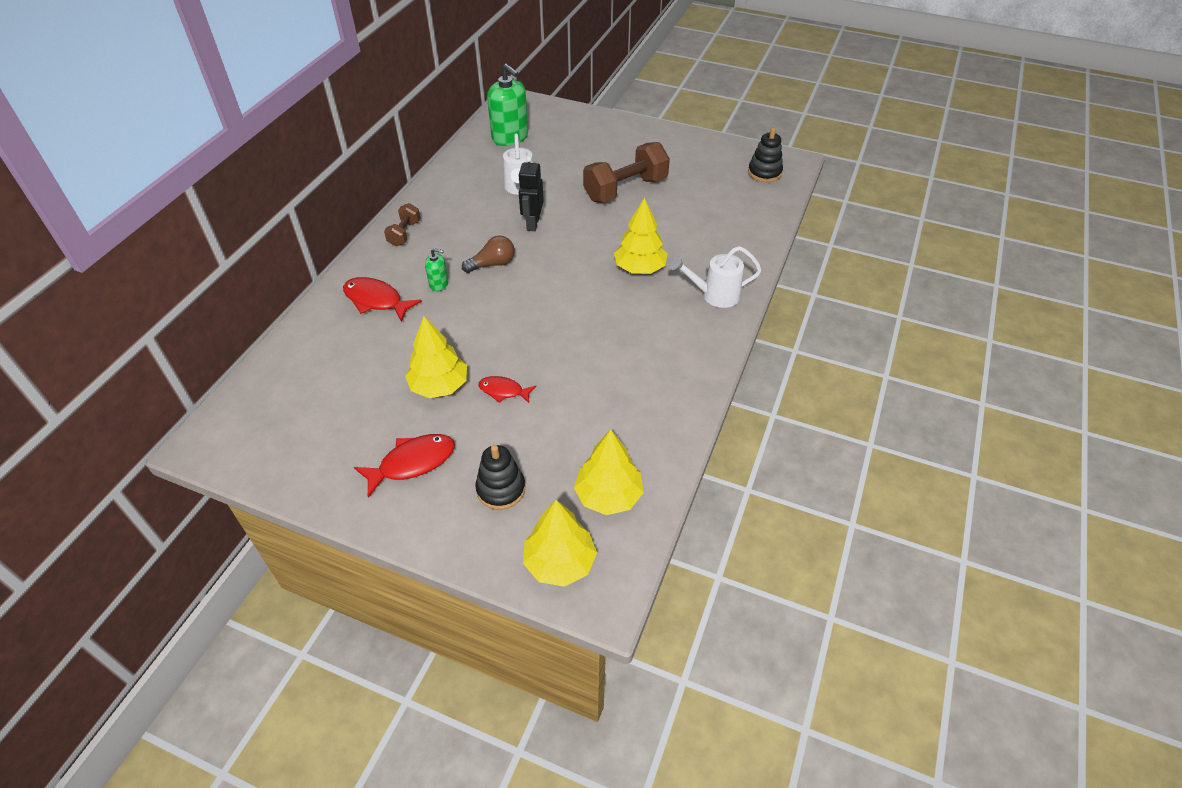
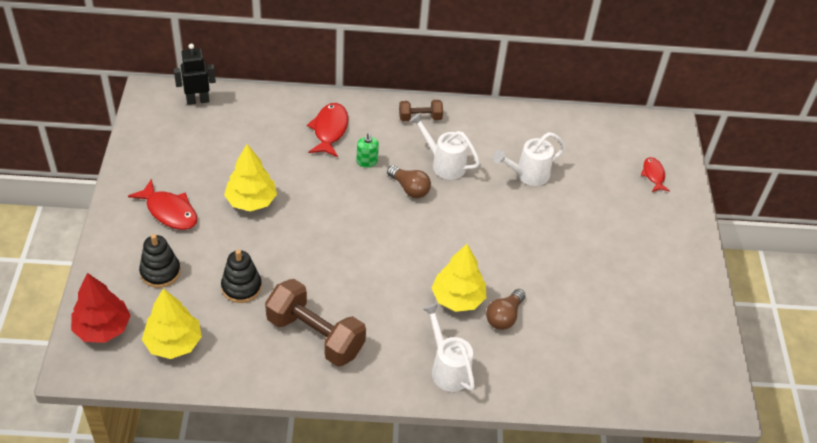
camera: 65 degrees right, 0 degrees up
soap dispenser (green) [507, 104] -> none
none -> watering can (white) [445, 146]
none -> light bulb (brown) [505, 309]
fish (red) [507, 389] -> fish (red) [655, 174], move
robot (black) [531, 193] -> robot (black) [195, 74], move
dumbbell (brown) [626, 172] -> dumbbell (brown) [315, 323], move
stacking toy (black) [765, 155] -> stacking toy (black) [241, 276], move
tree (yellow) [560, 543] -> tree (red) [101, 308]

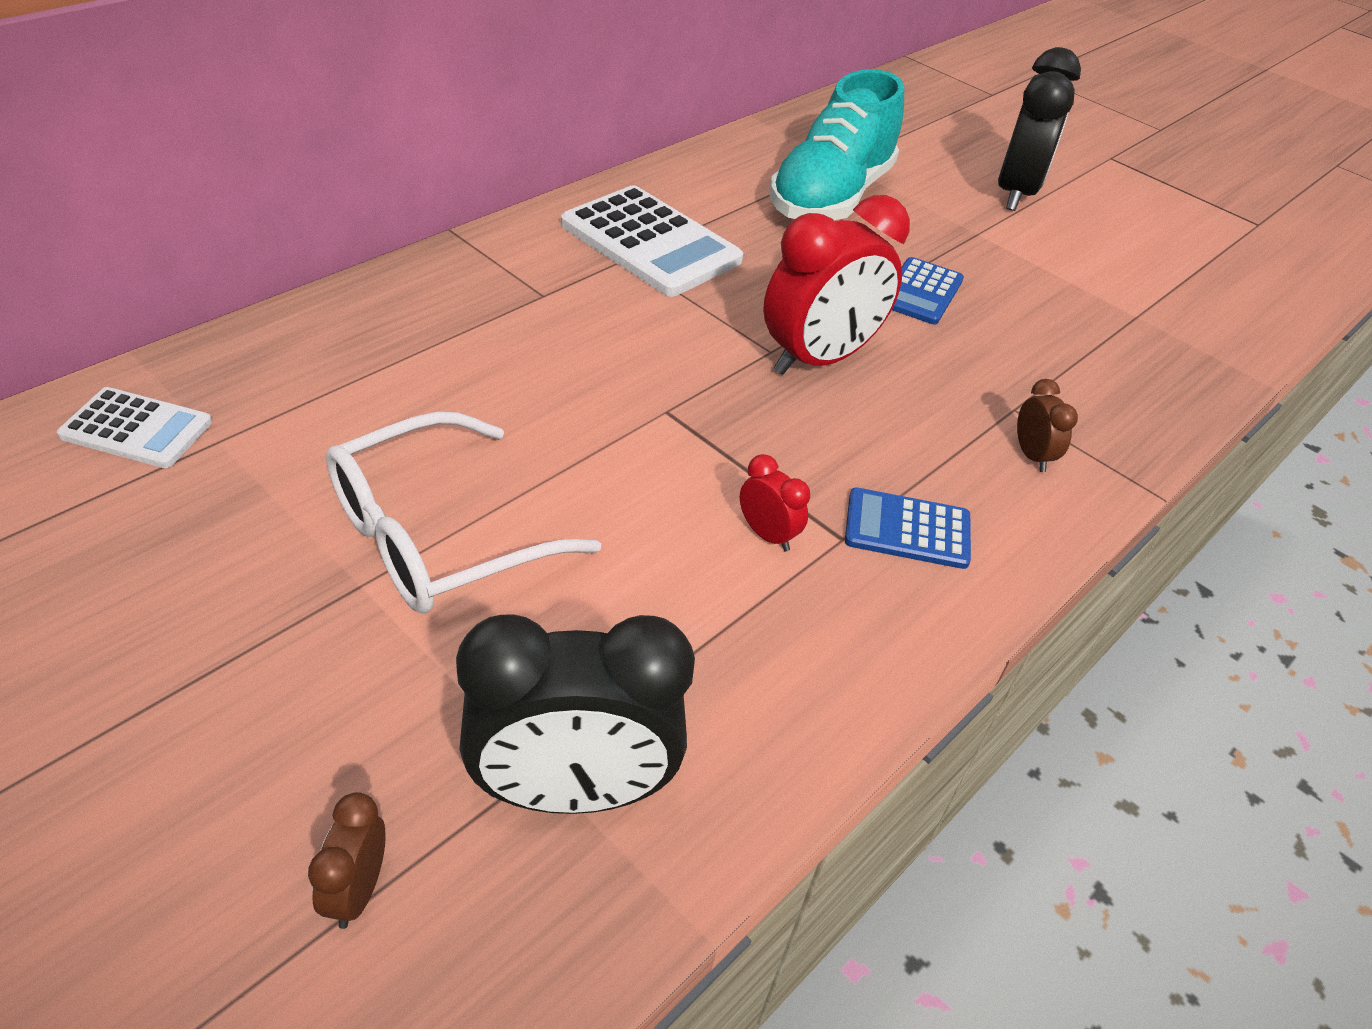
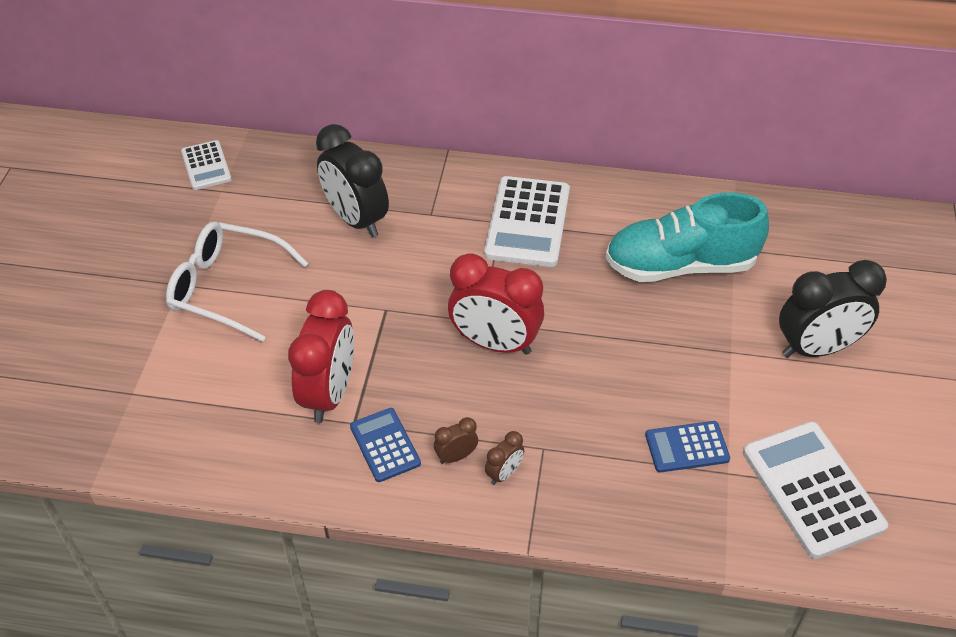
camera: 60 degrees right, 5 degrees up
none -> calculator (white) [815, 490]
clock (brown) [346, 860] -> clock (brown) [456, 440], move
clock (black) [575, 714] -> clock (black) [352, 181], move
calculator (blue) [928, 291] -> calculator (blue) [687, 447], move
clock (red) [775, 503] -> clock (red) [321, 356], x2.27

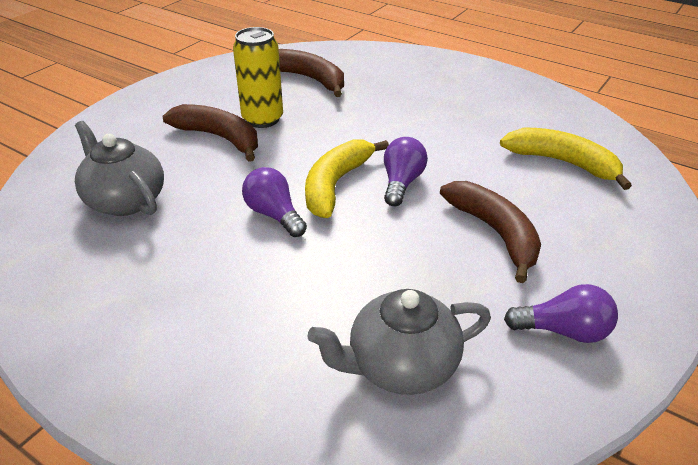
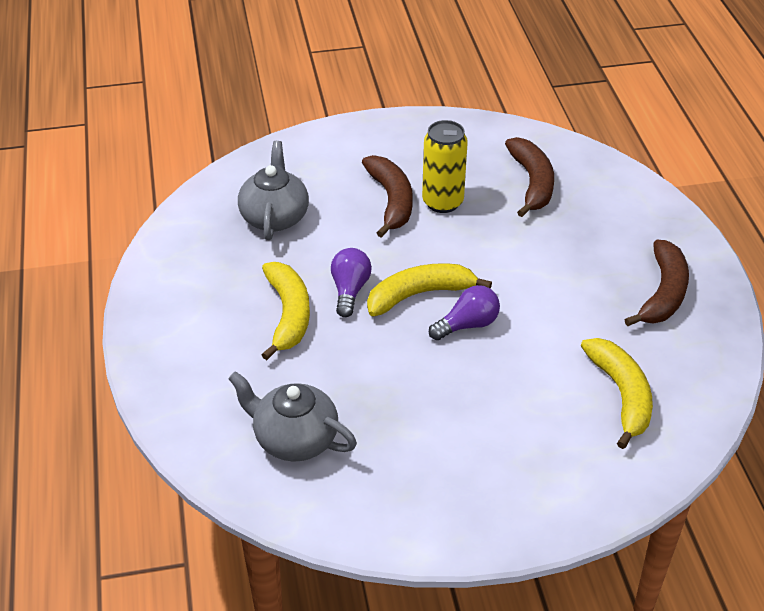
camera: 45 degrees right, 5 degrees up
light bulb (purple) [561, 313] -> none
none -> banana (yellow) [285, 311]
banana (brown) [490, 232] -> banana (brown) [656, 283], move

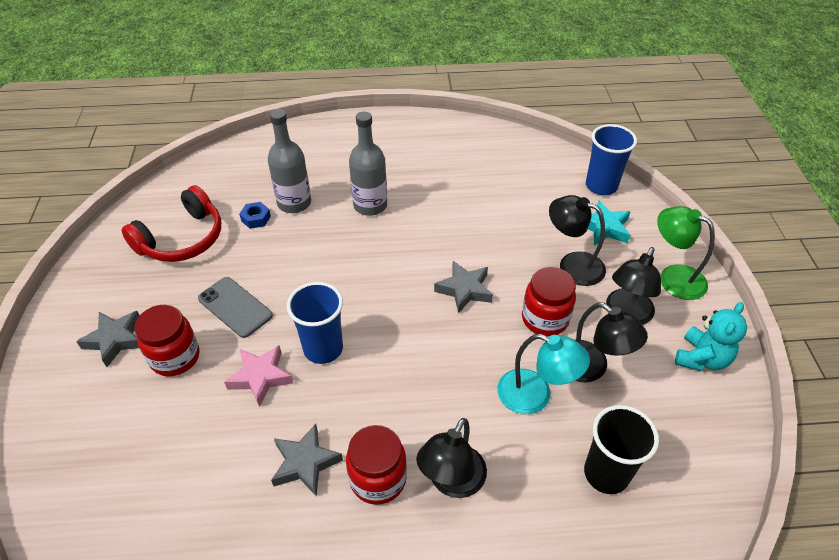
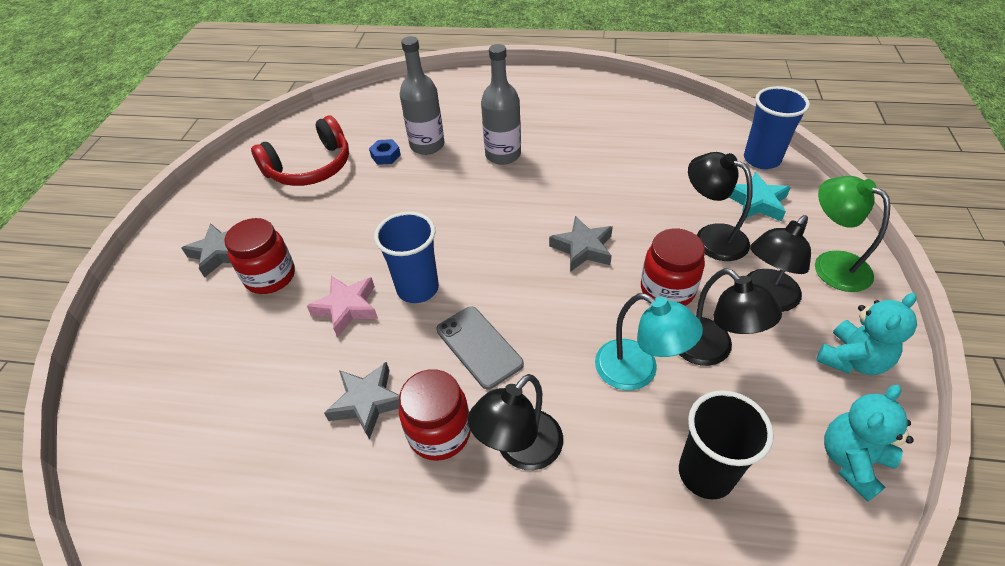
camera: 15 degrees right, 0 degrees up
none -> teddy bear (turquoise) [869, 443]
phone (grey) [235, 307] -> phone (grey) [480, 348], move

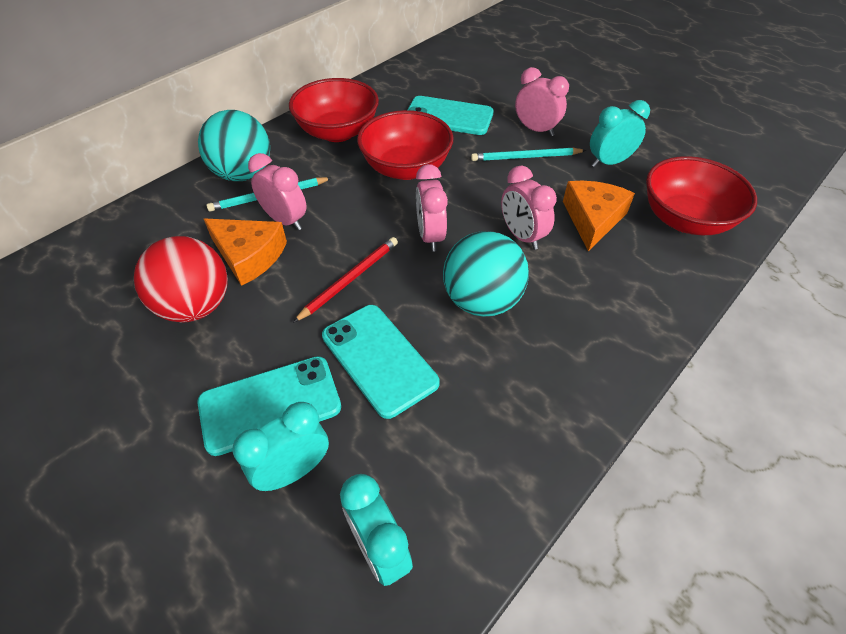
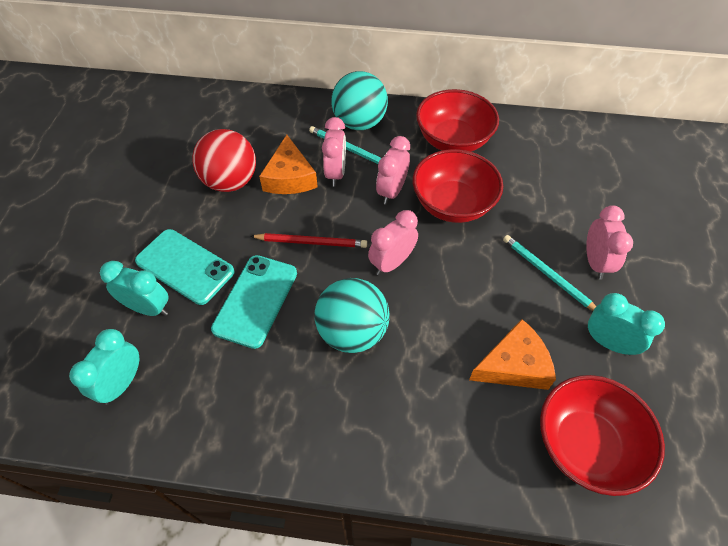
camera: 55 degrees right, 5 degrees up
phone (turquoise) [451, 115] -> none
clock (pink) [529, 208] -> clock (pink) [393, 170], move

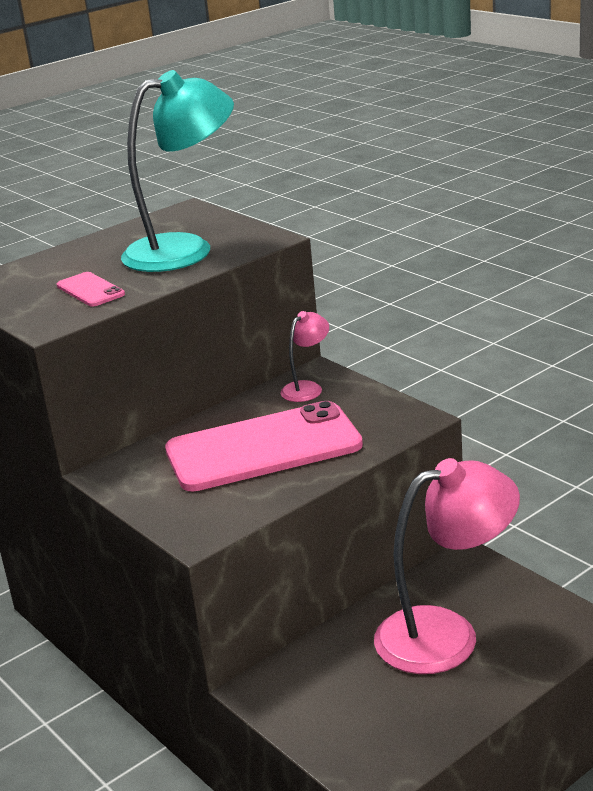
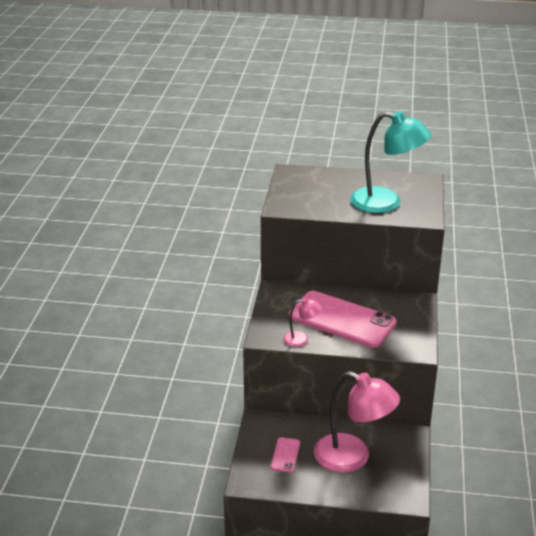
camera: 45 degrees right, 5 degrees up
phone (pink) [91, 289] -> phone (pink) [285, 455], move
lamp (pink) [304, 356] -> lamp (pink) [302, 322], move

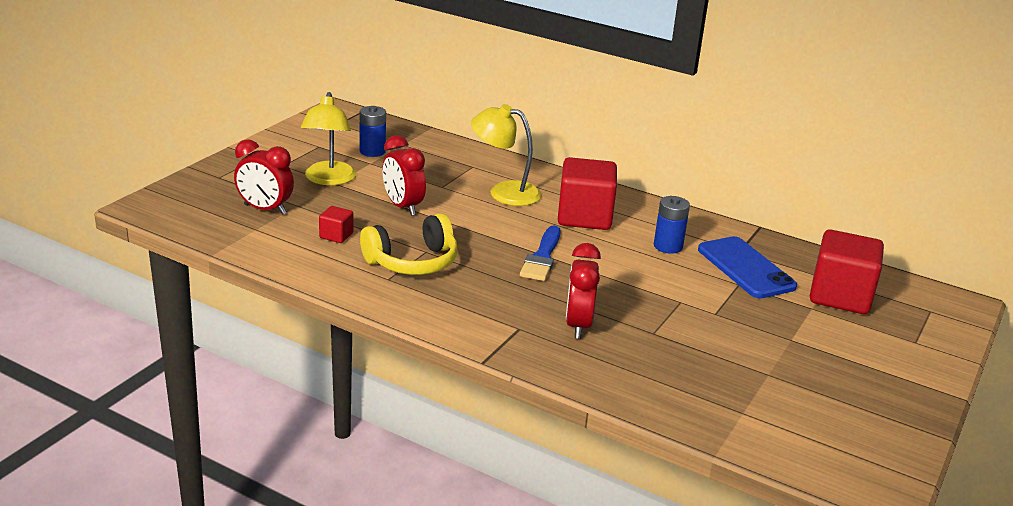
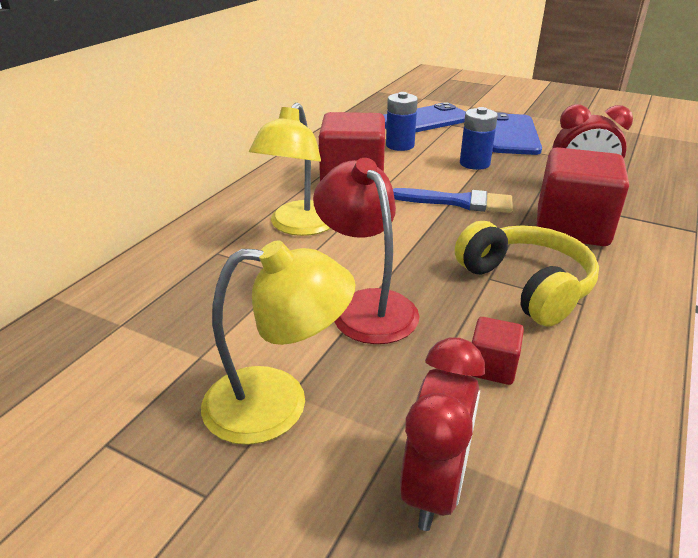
camera: 90 degrees left, 5 degrees up
none -> phone (blue) [517, 133]
battery (blue) [373, 131] -> battery (blue) [479, 138], move
cube (red) [847, 272] -> cube (red) [583, 196], move
clock (red) [404, 175] -> lamp (red) [366, 251]

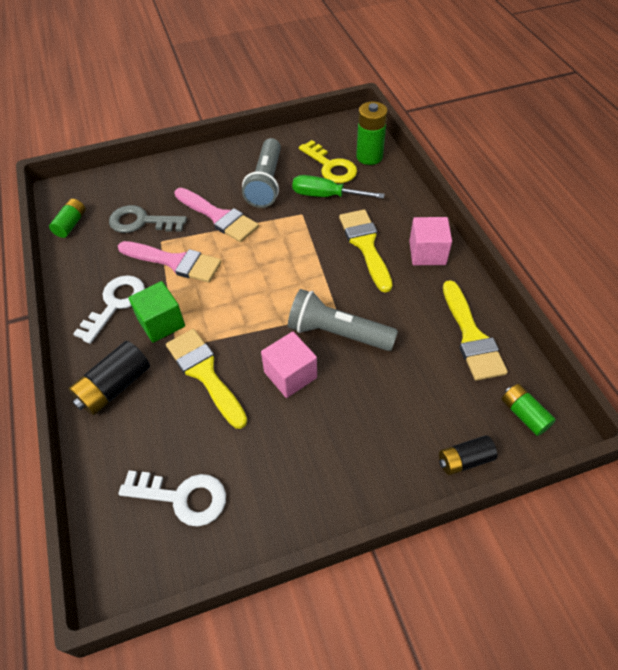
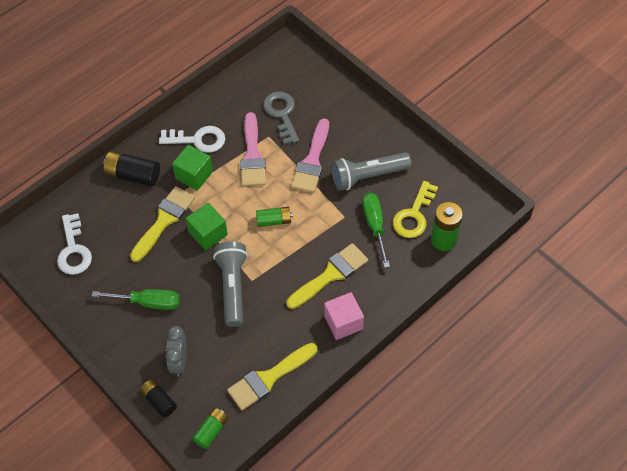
camera: 65 degrees right, 5 degrees up
cube (pink) [289, 365] -> none
none -> screwdriver (green) [136, 299]
none -> clock (grey) [176, 351]
none -> cube (green) [207, 227]
battery (green) [67, 218] -> battery (green) [274, 217], move

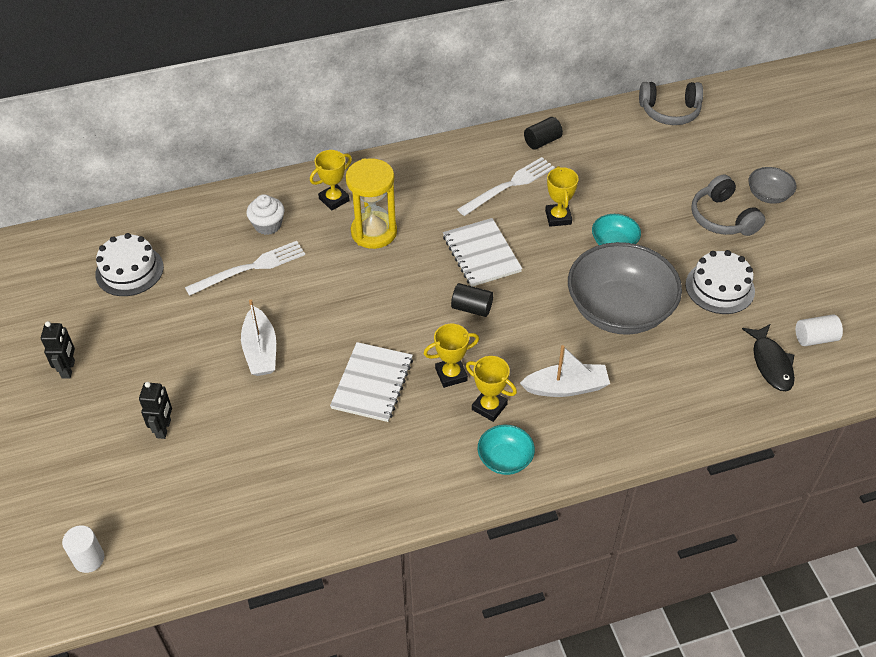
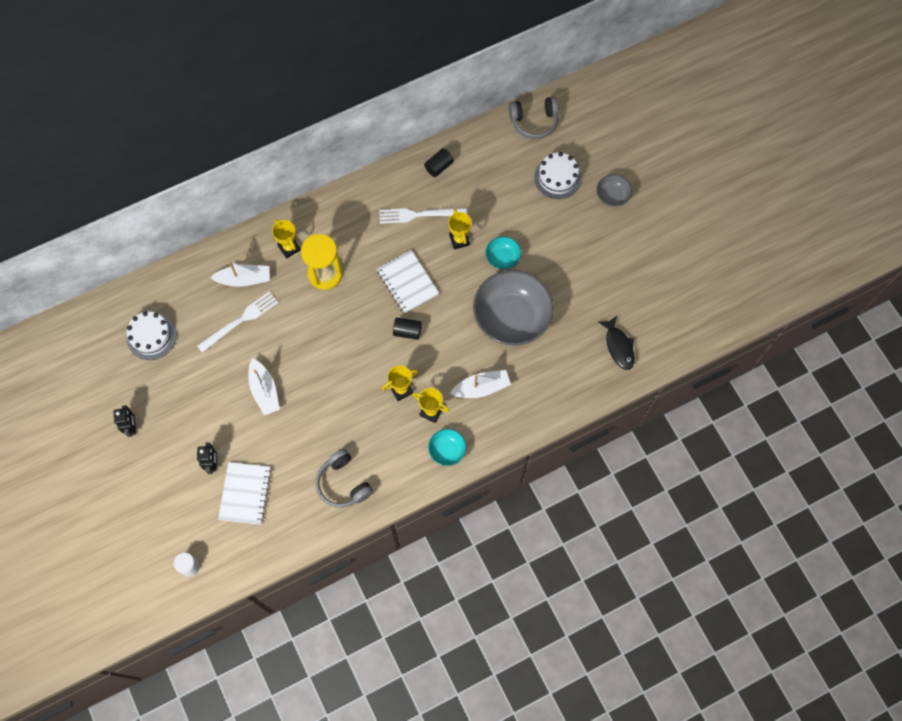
camera: 10 degrees left, 20 degrees up
cylinder (white) [819, 330] -> none
notebook (white) [371, 382] -> notebook (white) [244, 493], move
cake (white) [720, 282] -> cake (white) [558, 175], move
headphones (grey) [728, 205] -> headphones (grey) [344, 478], move
cupcake (white) [266, 214] -> boat (white) [240, 273]
trophy (yellow) [331, 180] -> trophy (yellow) [286, 238], 75 degrees counterclockwise
fork (white) [506, 186] -> fork (white) [423, 216], 135 degrees counterclockwise

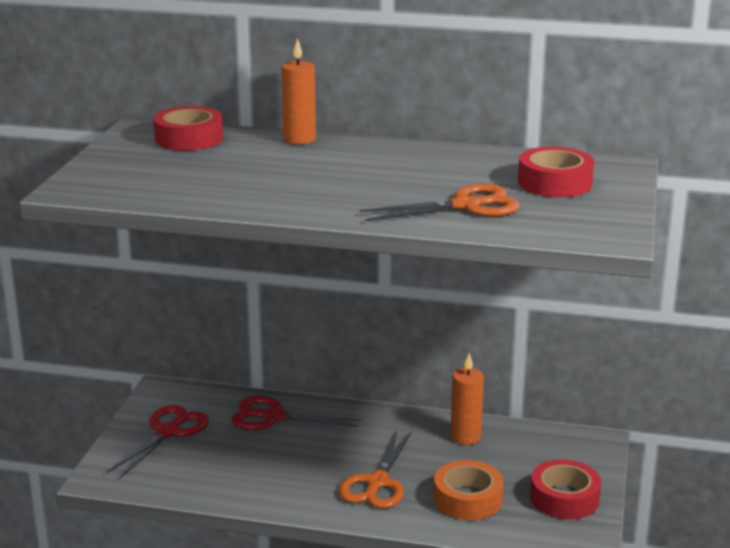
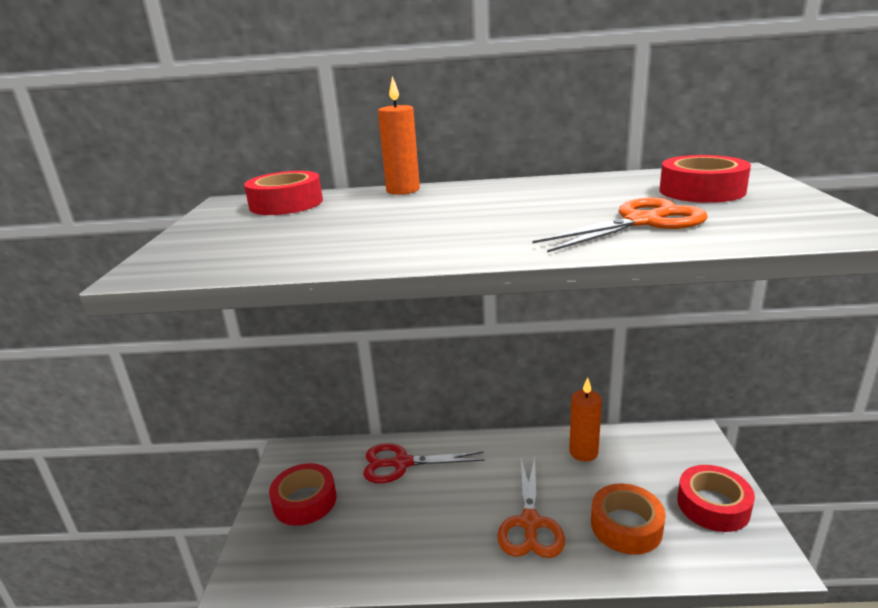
camera: 10 degrees left, 0 degrees up
scissors (red) [158, 441] -> tape (red) [302, 494]

